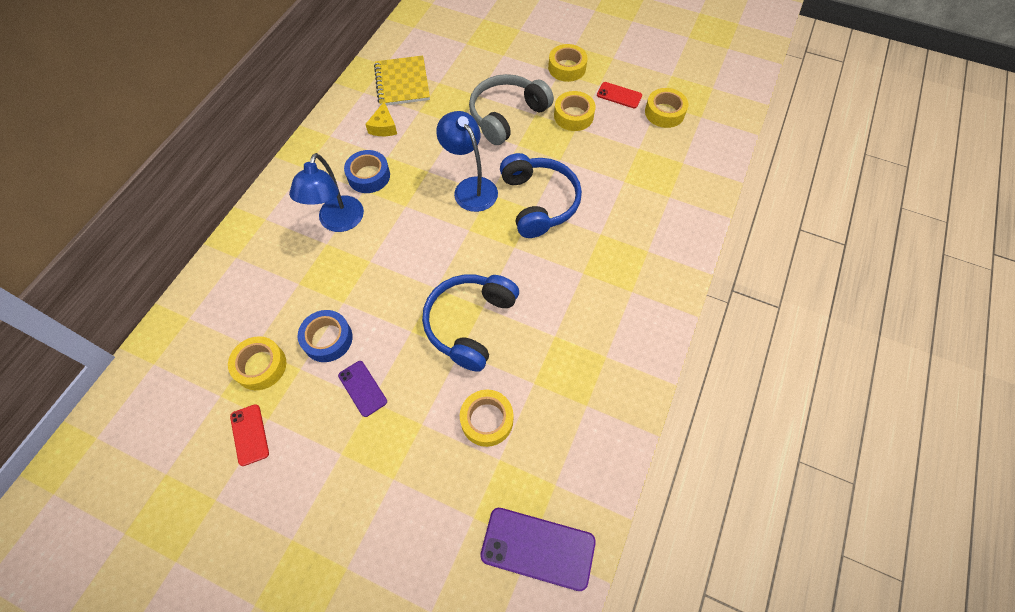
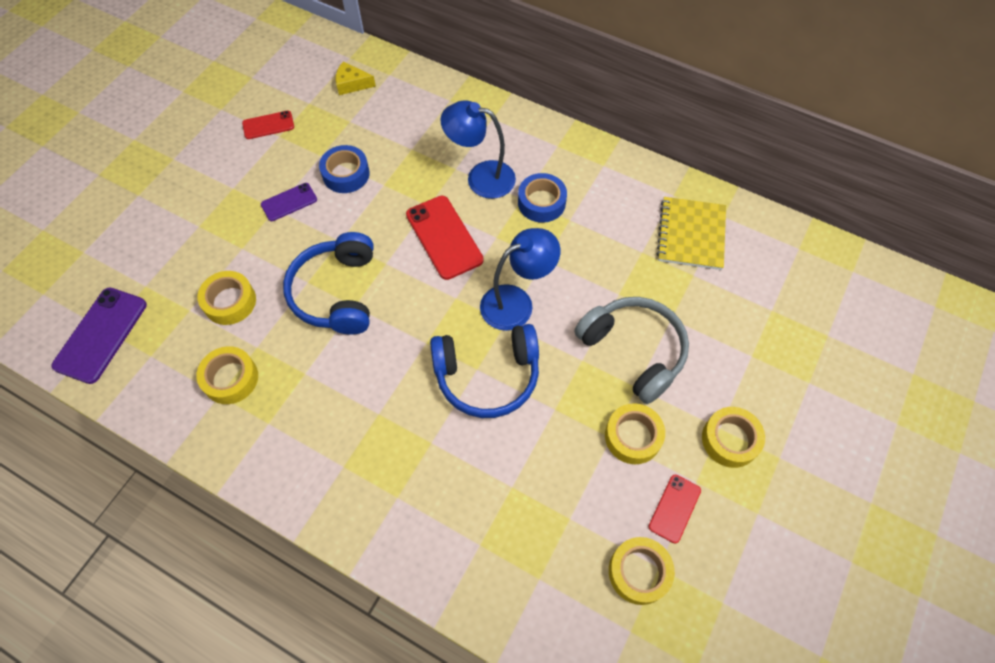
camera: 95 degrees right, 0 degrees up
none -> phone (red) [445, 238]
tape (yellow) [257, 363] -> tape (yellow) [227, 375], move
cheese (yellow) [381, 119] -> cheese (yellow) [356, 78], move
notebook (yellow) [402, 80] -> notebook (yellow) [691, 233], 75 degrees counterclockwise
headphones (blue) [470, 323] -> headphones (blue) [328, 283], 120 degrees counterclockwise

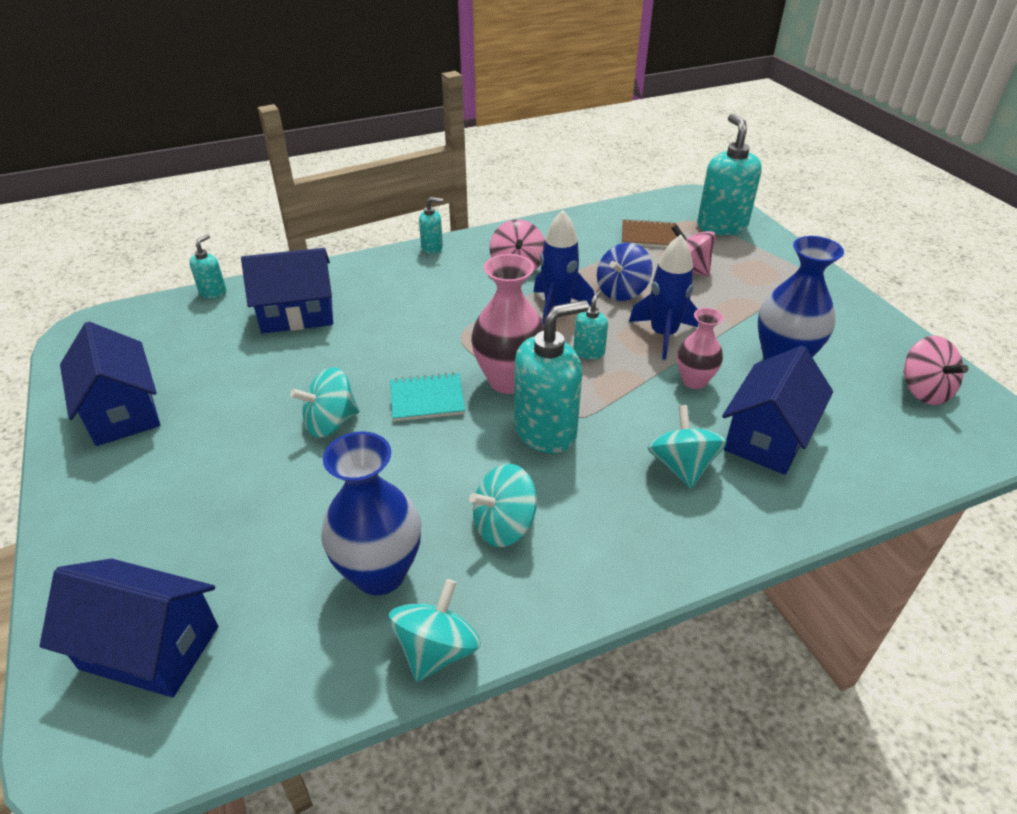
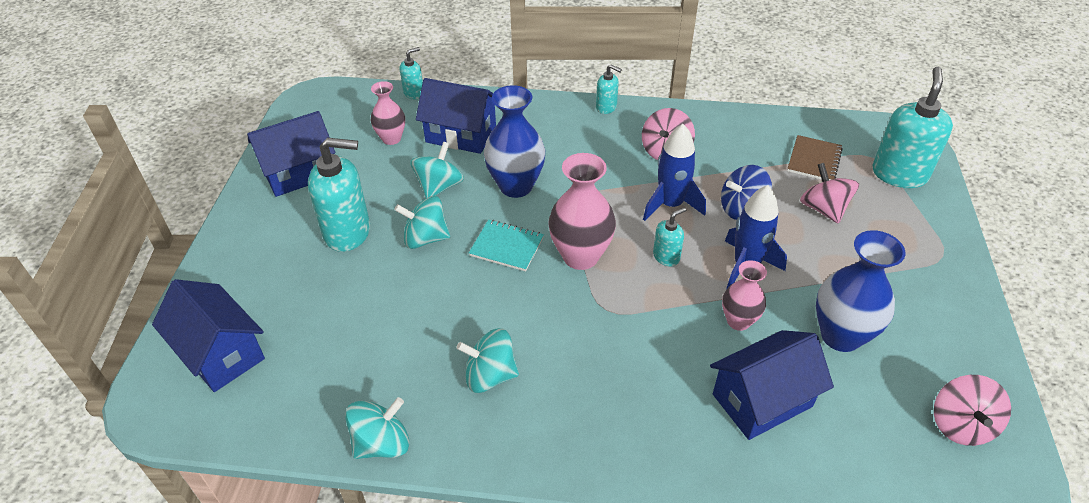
camera: 30 degrees right, 5 degrees up
none -> vase (pink) [388, 113]
vase (blue) [371, 513] -> vase (blue) [514, 141], move
soap dispenser (turquoise) [551, 377] -> soap dispenser (turquoise) [339, 195], move
spinning top (turquoise) [687, 447] -> spinning top (turquoise) [437, 170], move
house (blue) [110, 384] -> house (blue) [291, 154], 60 degrees clockwise
notebook (brown) [649, 233] -> notebook (brown) [815, 157], 75 degrees clockwise

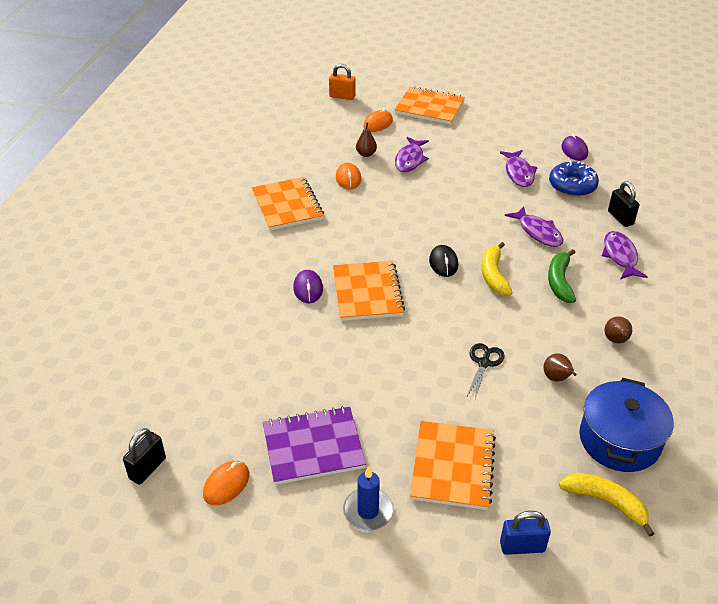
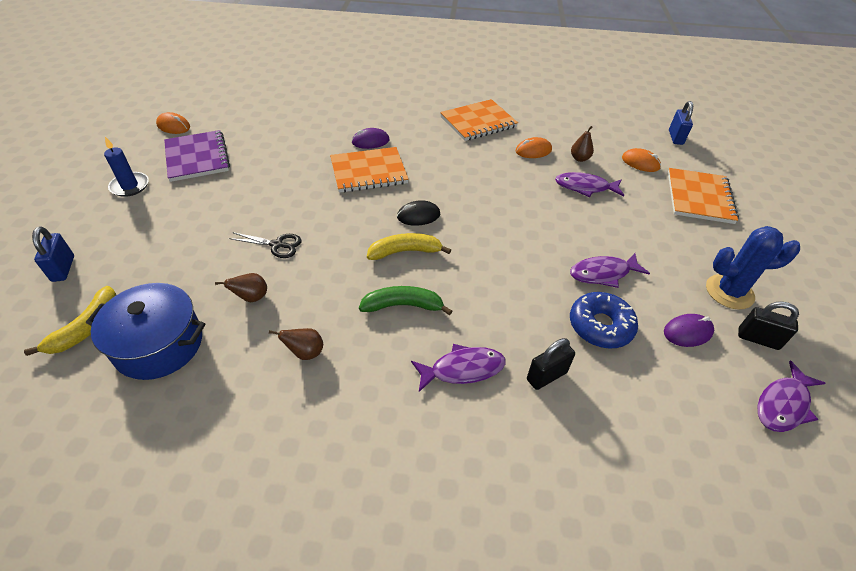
camera: 80 degrees right, 5 degrees up
notebook (orange) [453, 465] -> none
none -> cactus (blue) [753, 267]
padlock (black) [144, 456] -> padlock (black) [768, 326], move
fish (purple) [534, 226] -> fish (purple) [791, 396], move
padlock (orange) [342, 82] -> padlock (blue) [681, 123]

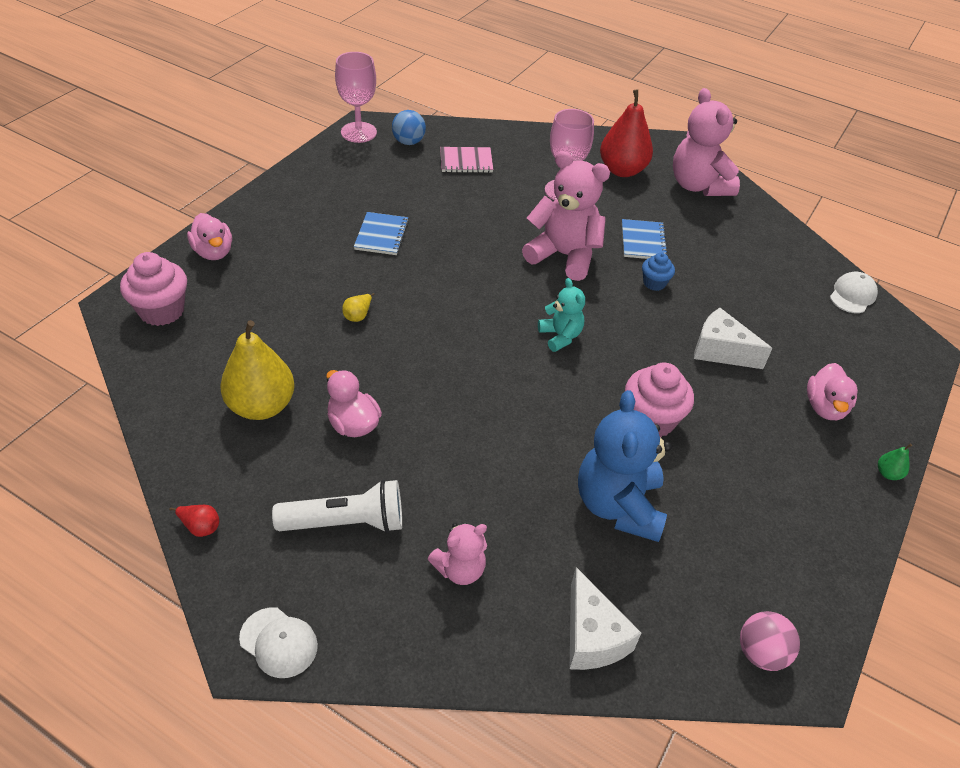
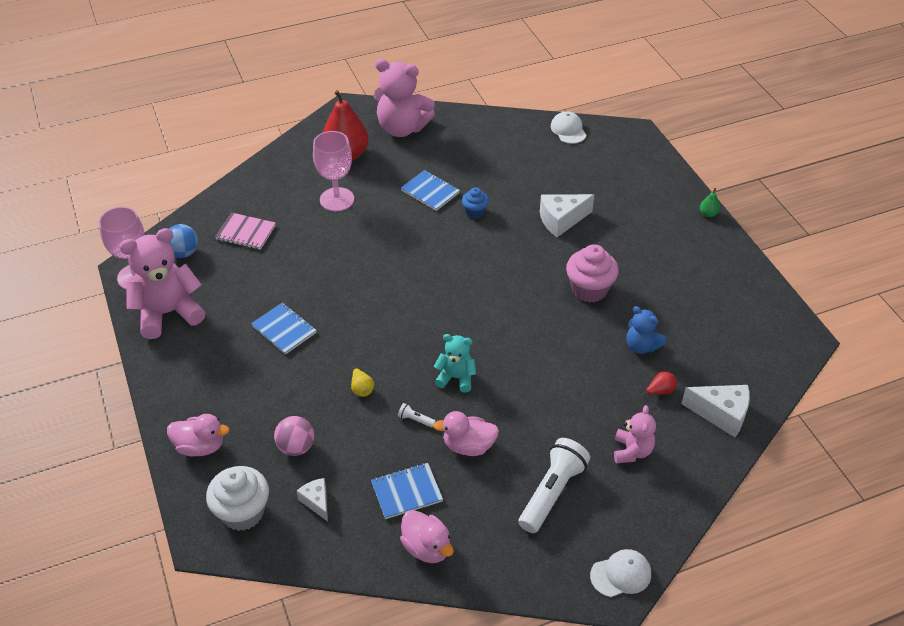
camera: 50 degrees left, 0 degrees up
none -> cheese (white) [312, 500]
none -> flashlight (white) [417, 415]
pear (red) [194, 521] -> pear (red) [659, 383], move
teddy bear (pink) [566, 216] -> teddy bear (pink) [162, 283], move
teddy bear (turquoise) [561, 315] -> teddy bear (turquoise) [455, 363], move
ball (pink) [770, 641] -> ball (pink) [294, 436], move
duck (pink) [832, 391] -> duck (pink) [427, 536], move
pear (yellow) [257, 370] -> notebook (blue) [407, 491]
cupcake (pink) [153, 289] -> cupcake (white) [237, 498]
notebook (pink) [466, 160] -> notebook (pink) [245, 231], 75 degrees clockwise
teddy bear (blue) [625, 466] -> teddy bear (blue) [646, 330], x0.54

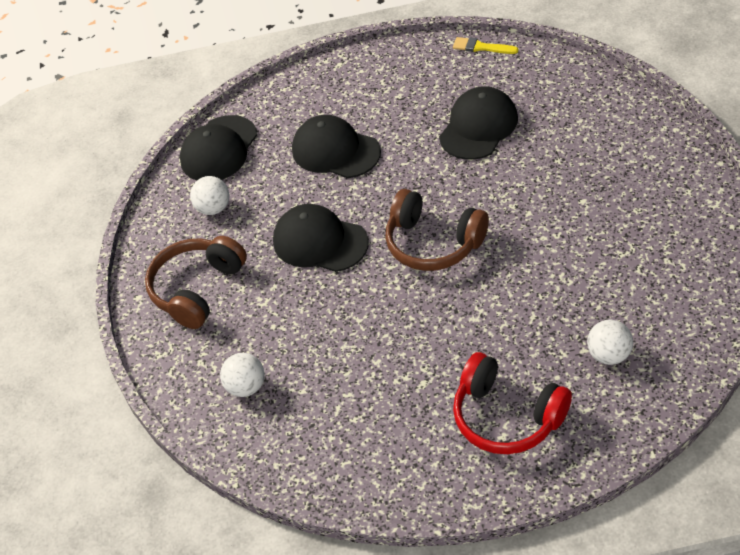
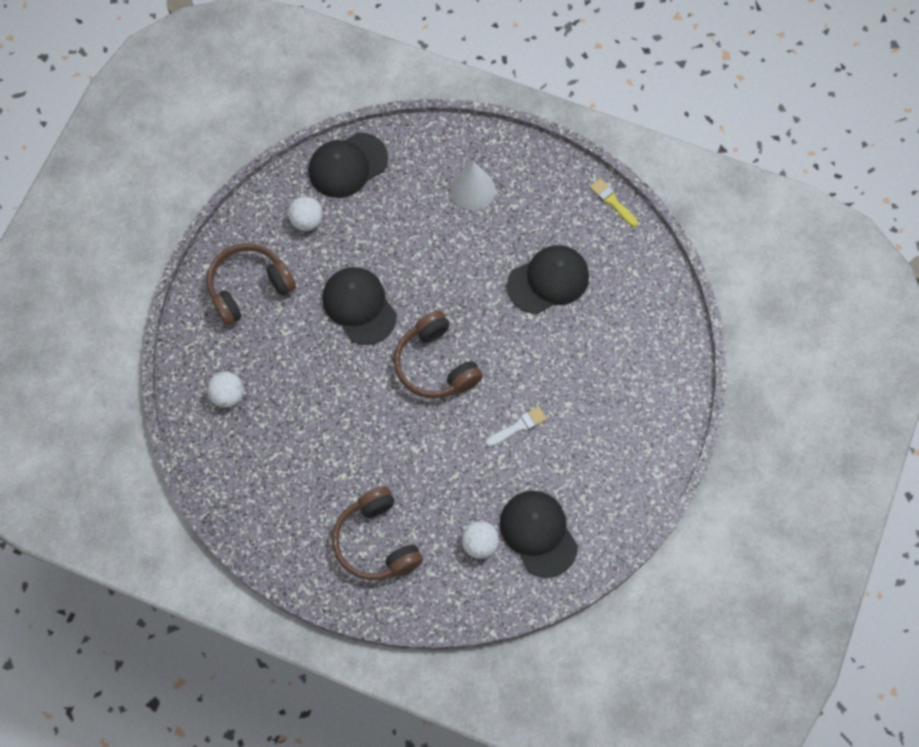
camera: 25 degrees right, 20 degrees up
none -> cone (white) [472, 185]
none -> brush (white) [516, 426]
cap (black) [336, 146] -> cap (black) [539, 534], move
headphones (red) [512, 403] -> headphones (brown) [377, 533]

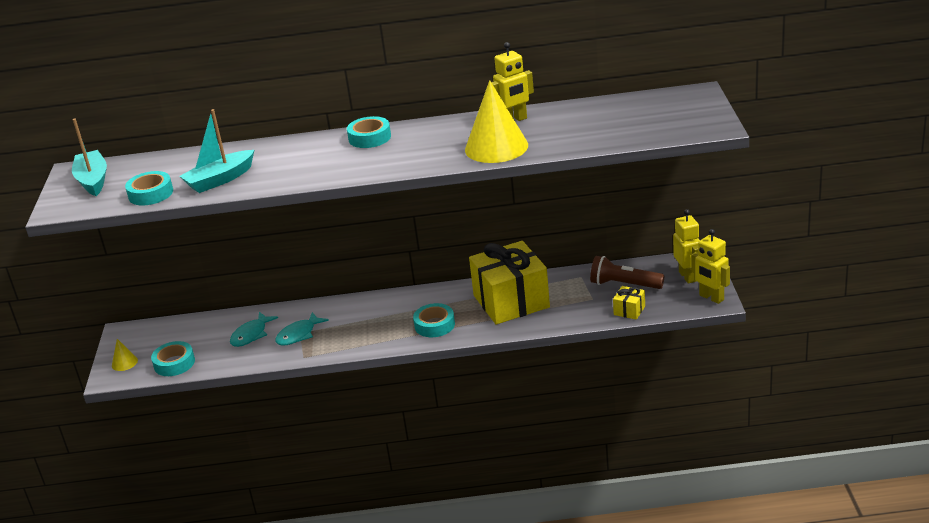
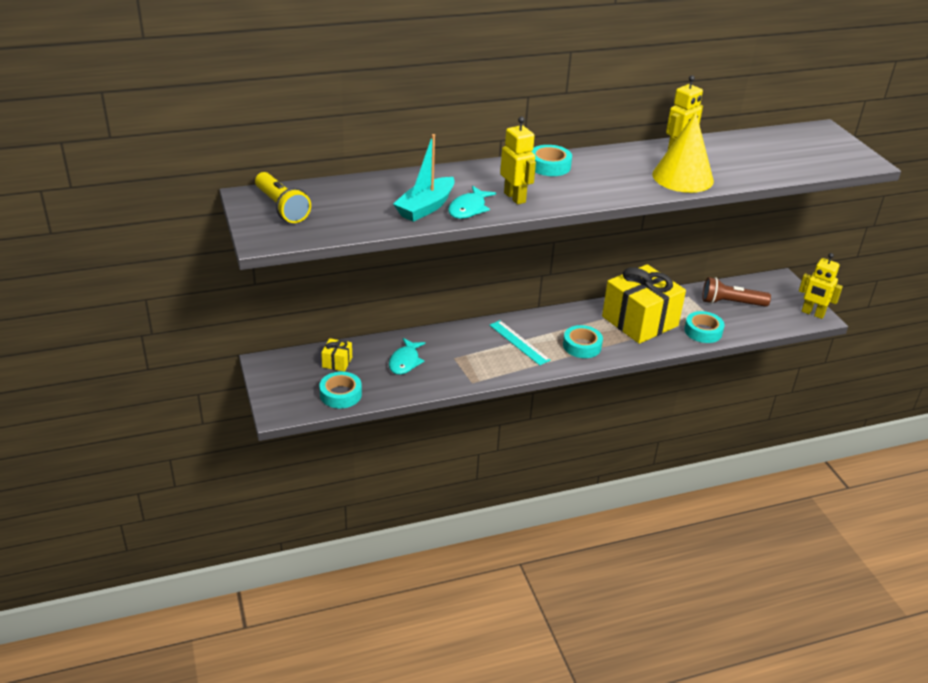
camera: 20 degrees left, 5 degrees up
cone (yellow) [125, 355] -> none
none -> ruler (turquoise) [520, 343]
tape (turquoise) [149, 188] -> tape (turquoise) [704, 327], move
fish (turquoise) [302, 329] -> fish (turquoise) [472, 202], move
gift (yellow) [629, 303] -> gift (yellow) [336, 355], move
robot (yellow) [686, 246] -> robot (yellow) [518, 160], move
boat (turquoise) [89, 157] -> flashlight (yellow) [283, 197]

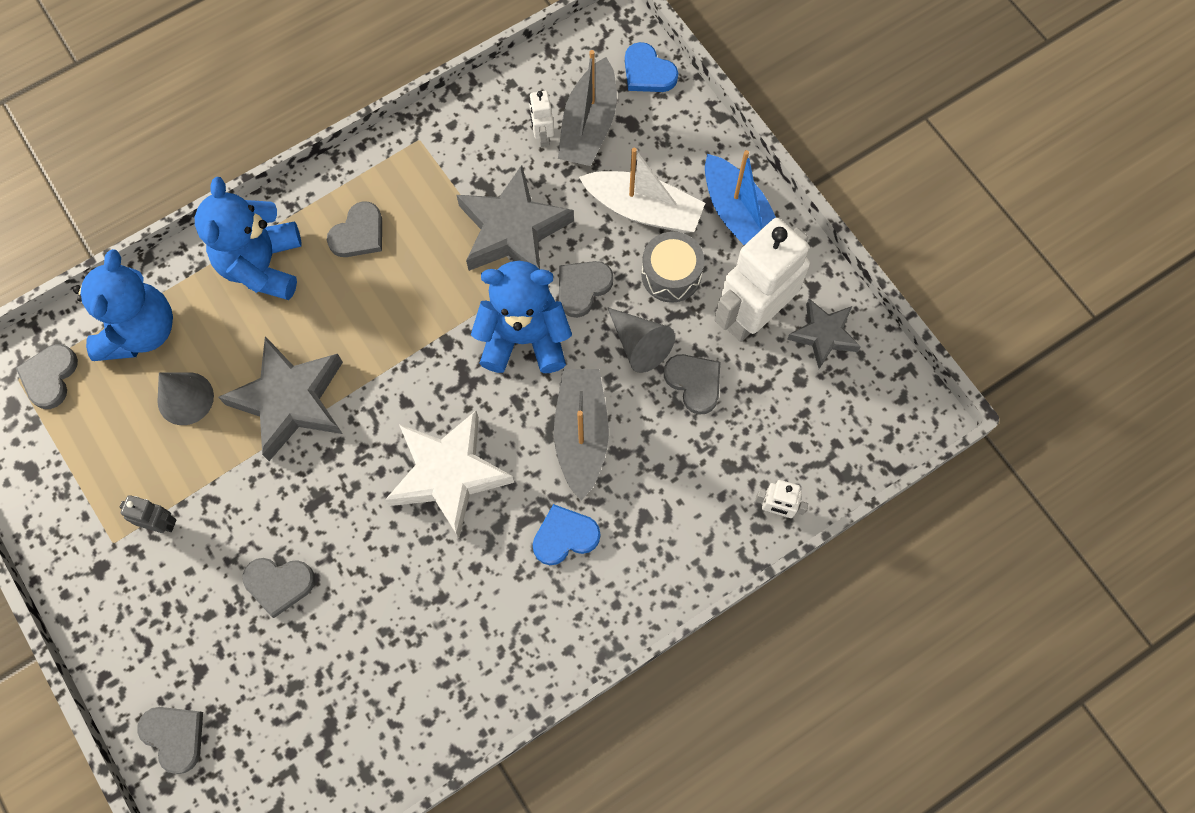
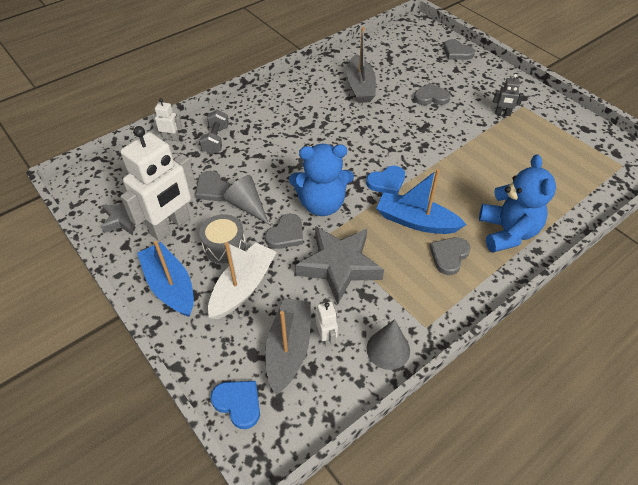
camera: 175 degrees right, 20 degrees down
heart (grey) [47, 376] -> none
teddy bear (blue) [123, 305] -> none
star (grey) [280, 398] -> none
star (white) [449, 474] -> none
none -> dumbbell (grey) [214, 132]
none -> boat (blue) [421, 201]
cone (grey) [185, 398] -> cone (grey) [388, 344], move
heart (blue) [566, 534] -> heart (blue) [385, 180], move
boat (grey) [581, 435] -> boat (grey) [361, 65], move
boat (white) [642, 190] -> boat (white) [242, 280], 105 degrees clockwise

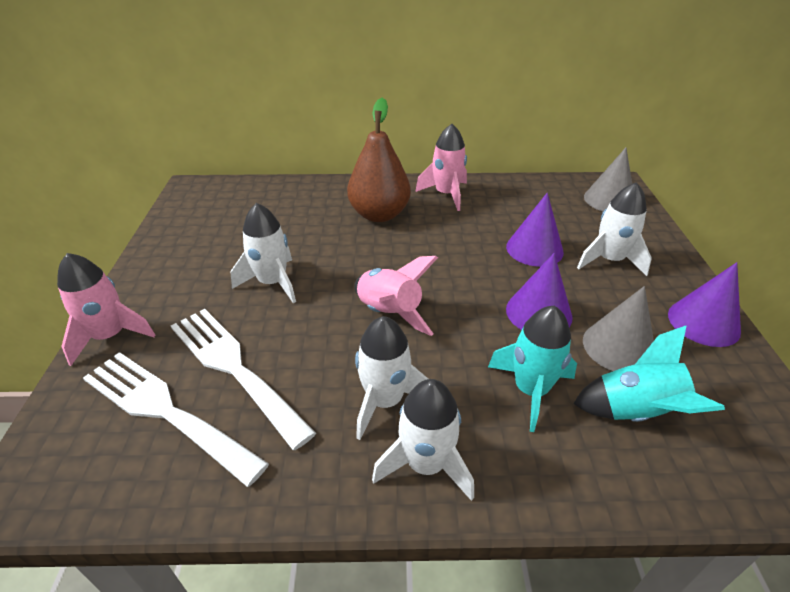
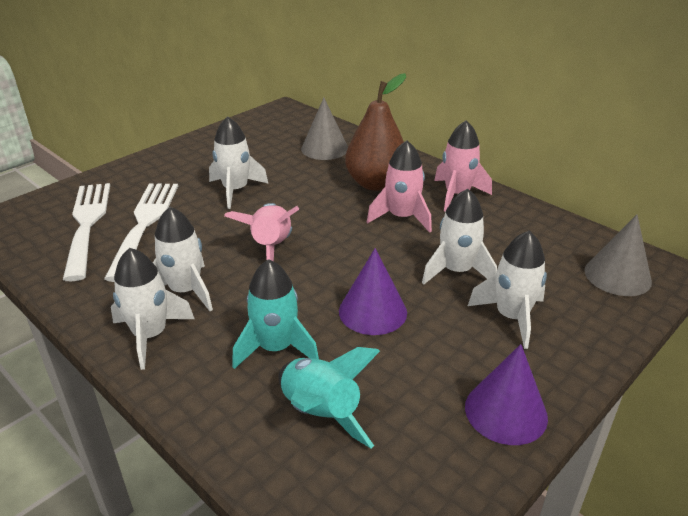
camera: 45 degrees right, 5 degrees down
rocket (pink) [106, 309] -> rocket (pink) [399, 186], move
cone (grey) [618, 328] -> cone (grey) [324, 129], move
cone (purple) [535, 230] -> rocket (white) [459, 236]

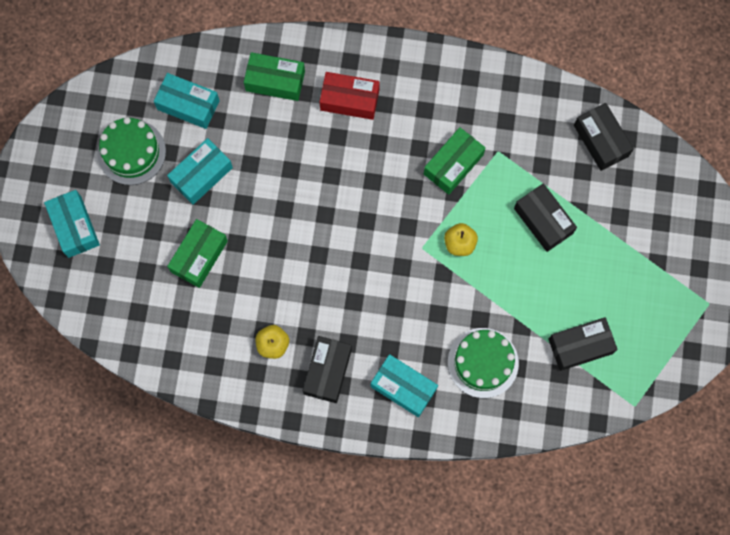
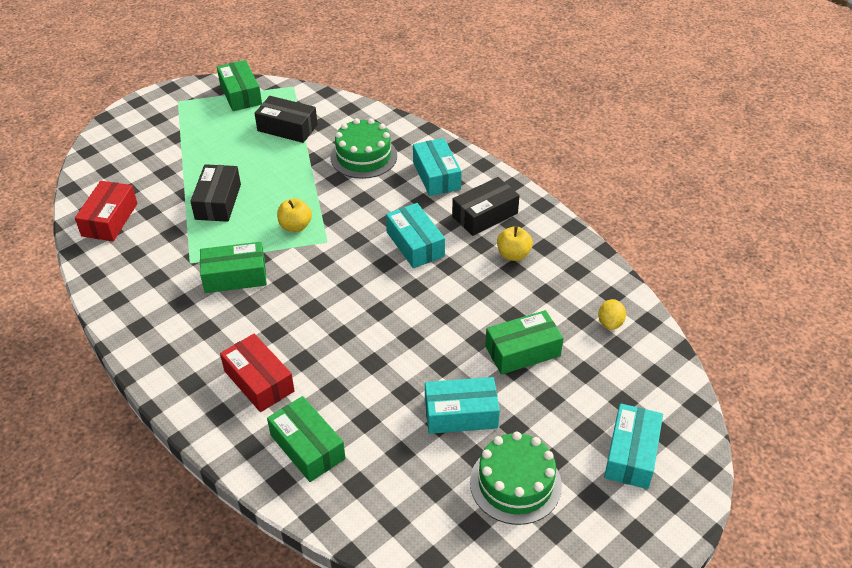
camera: 140 degrees left, 30 degrees down
none -> box (green) [239, 85]
none -> lemon (yellow) [612, 314]
box (turquoise) [187, 101] -> box (turquoise) [415, 235], move
box (black) [604, 137] -> box (red) [106, 211]

